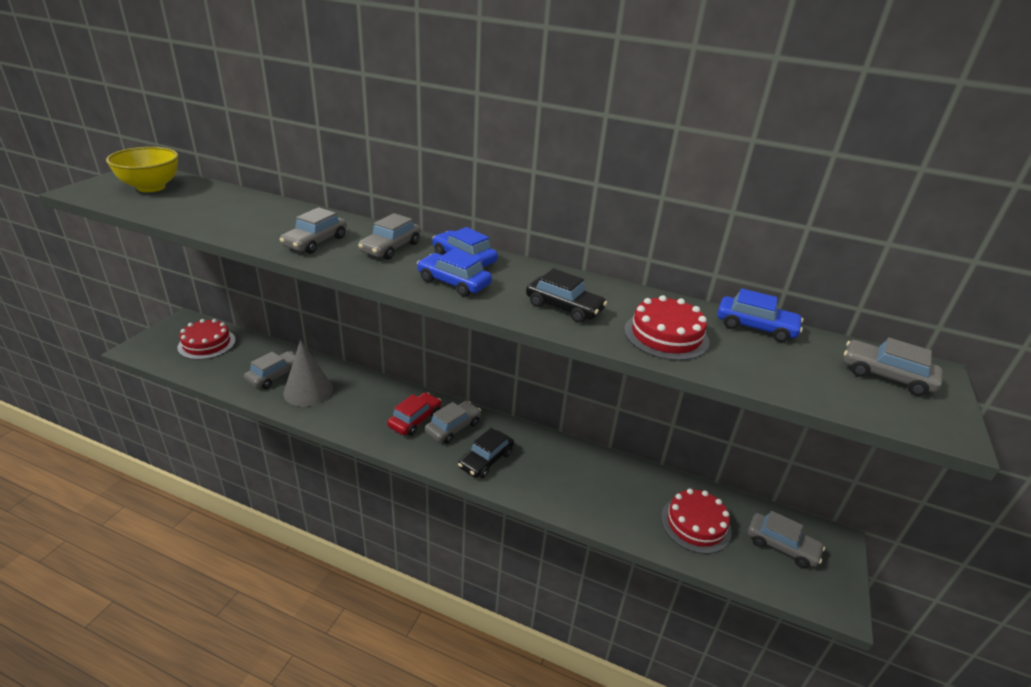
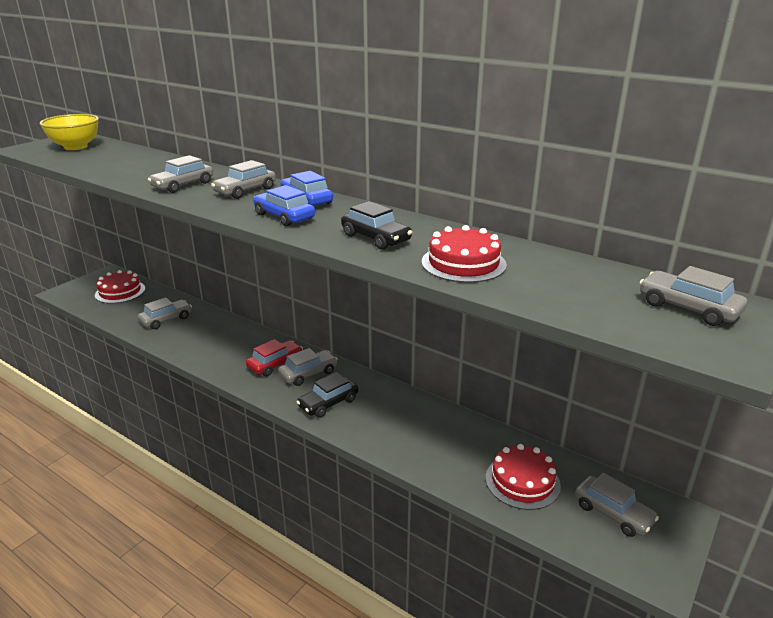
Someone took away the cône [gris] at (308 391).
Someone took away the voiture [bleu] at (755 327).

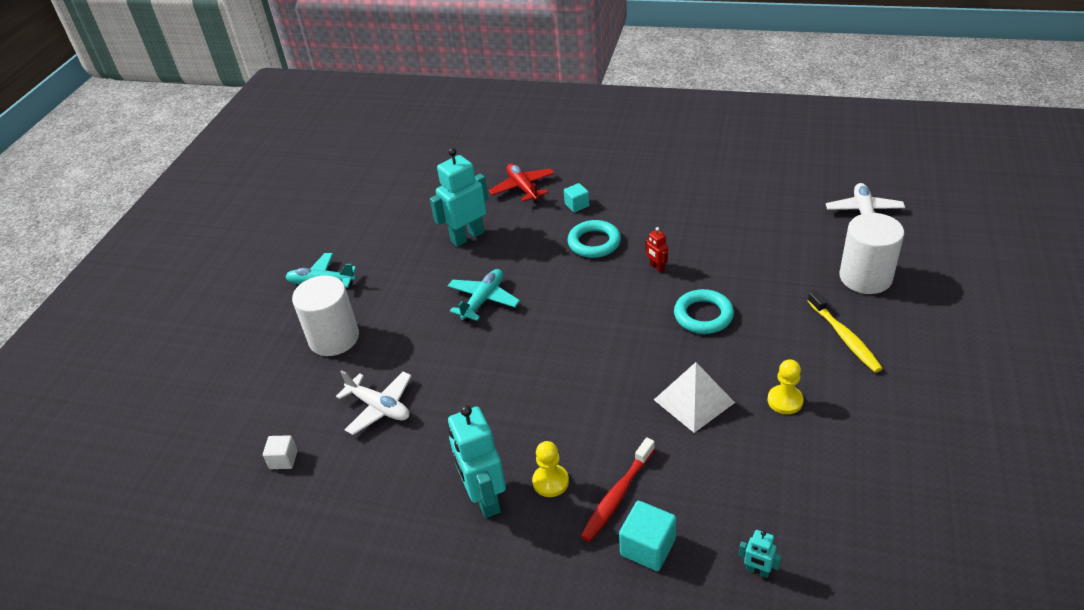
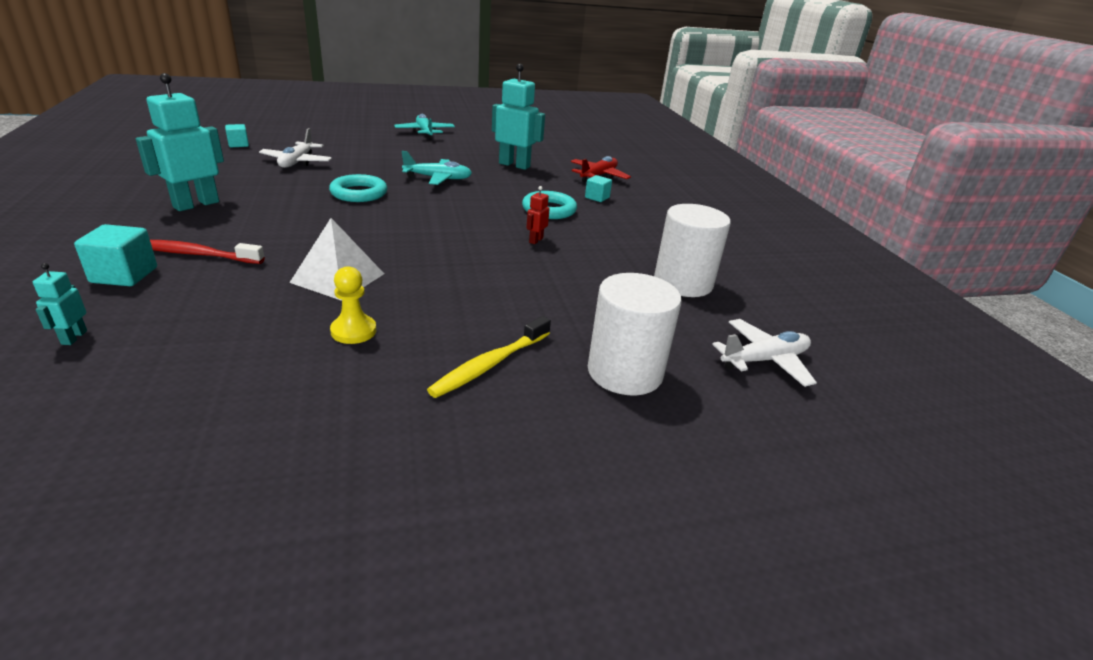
Someone repainted the cube [blanc] at (283 459), which became the cube [turquoise] at (238 144).
Someone carried the cylindre [blanc] from (334 338) to (683 283).
Someone took away the pion [jaune] at (550 481).
Someone carried the anneau [turquoise] from (703 315) to (359 193).

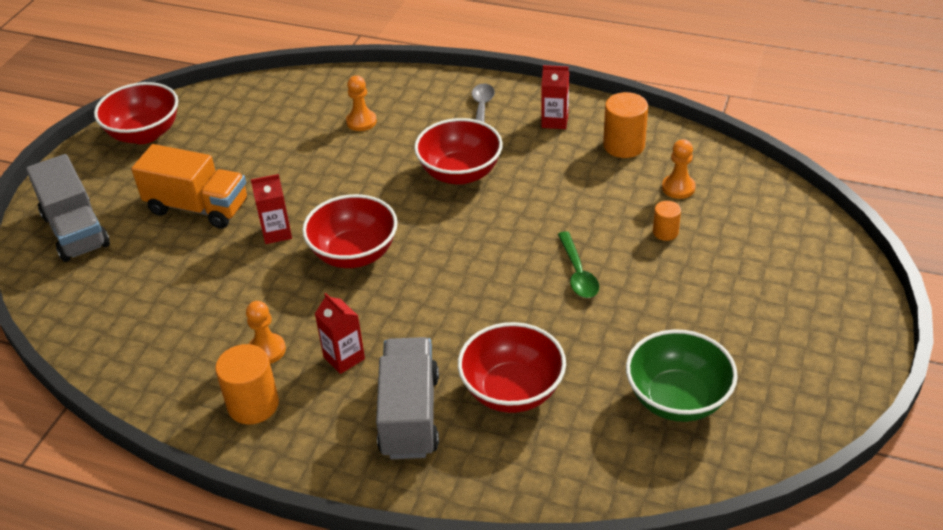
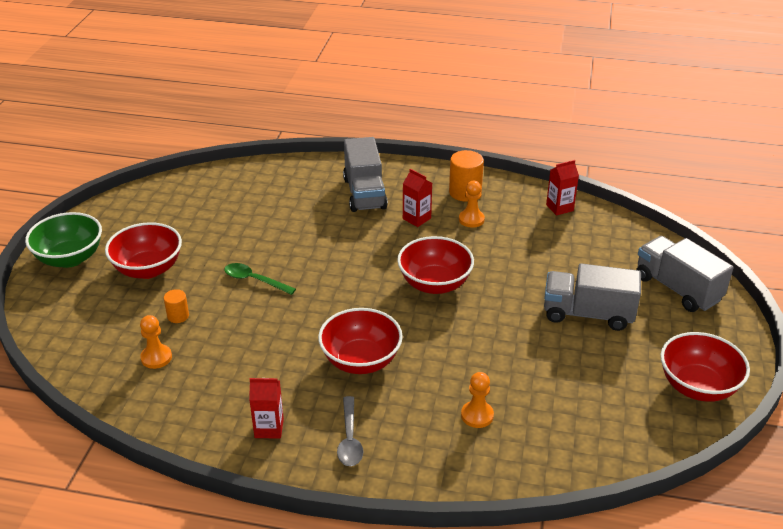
Someone repainted the camion [orange] at (198 207), which became the camion [gris] at (587 314).
Someone carried the brique de lait [rouge] from (277 233) to (559 208).
Someone carried the bol [rouge] from (512 391) to (148 269).
Someone rotated the cuillère [vert] at (578 273) by 45 degrees counterclockwise.
Someone took away the cylindre [orange] at (624 145).
Someone carried the bol [vert] from (677 399) to (70 258).

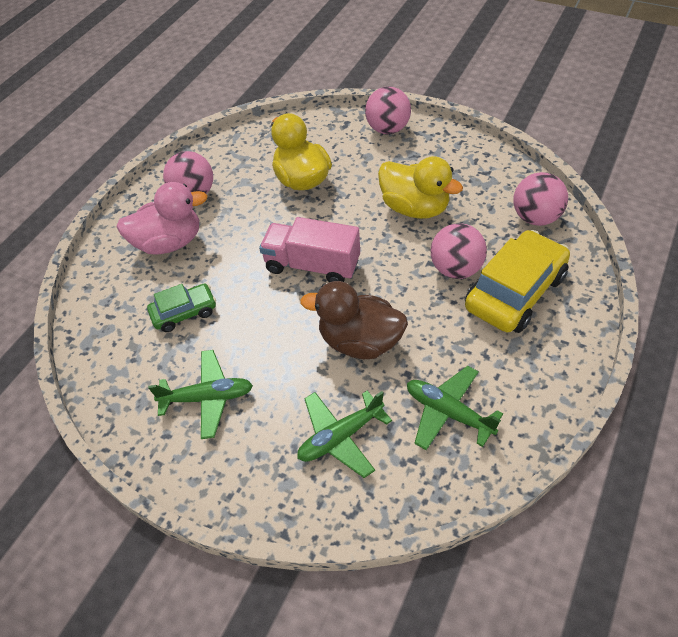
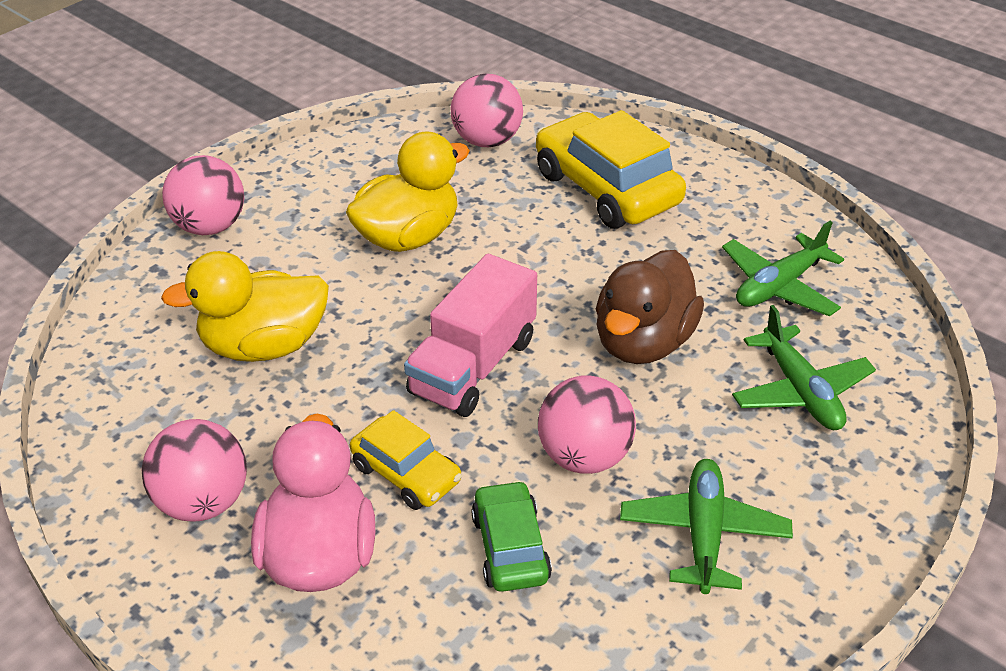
Someone carried the balle [rose] from (456 269) to (584 456).
Someone put down the voiture [jaune] at (406 473).

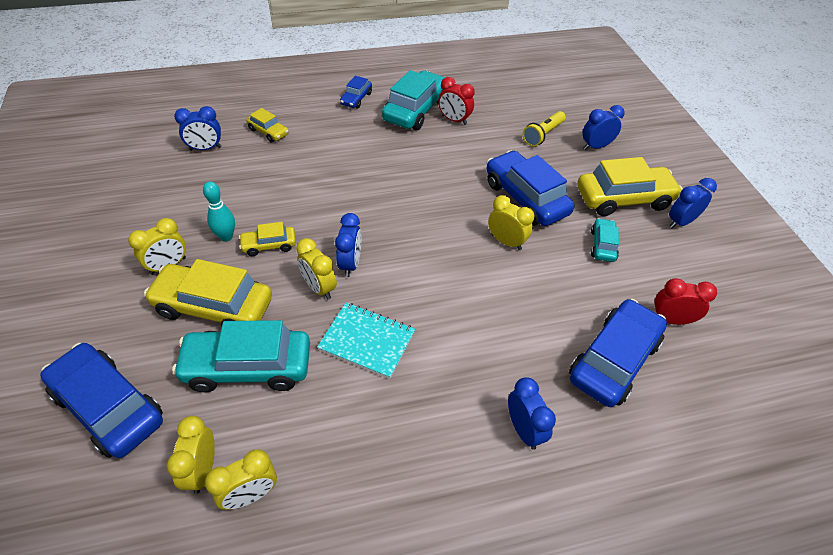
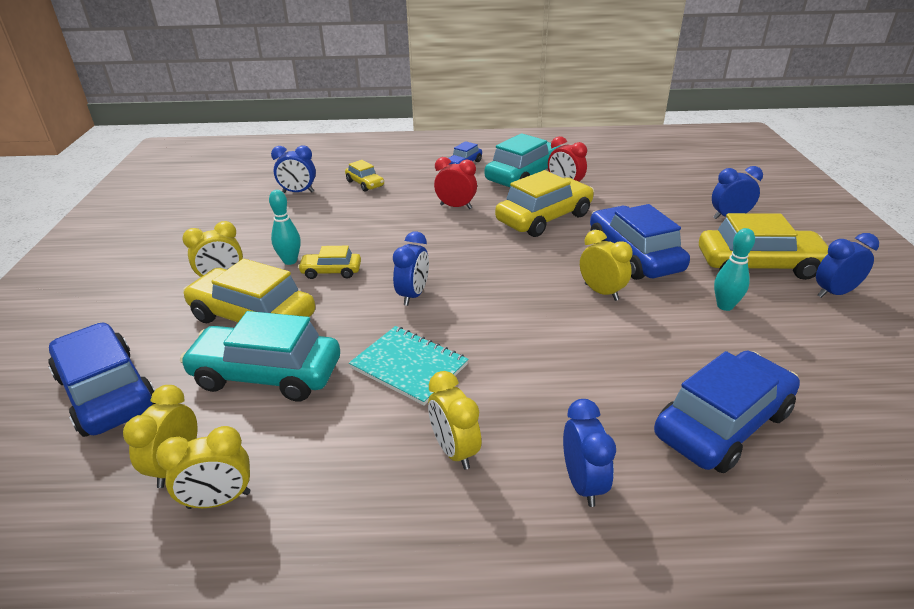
Someone carried the réveil [jaune] from (319 288) to (454 450).
Someone took away the lampe de poche [jaune] at (543 135).
Someone swapped the voiture [turquoise] at (602 245) for the quille [turquoise] at (725 306).
Someone carried the réveil [rouge] from (670 320) to (456 206).
Someone put down the voiture [jaune] at (544 218).

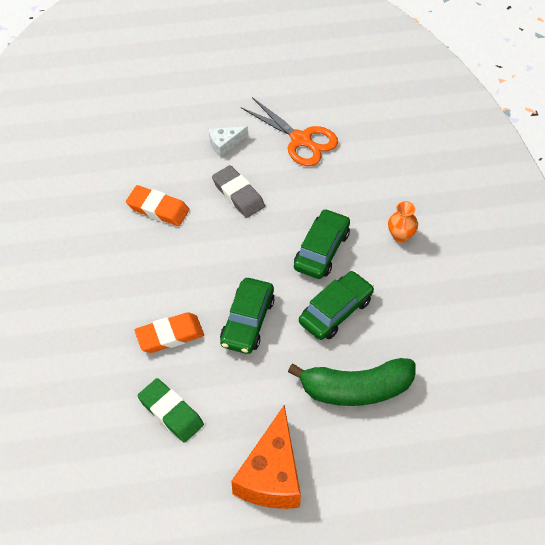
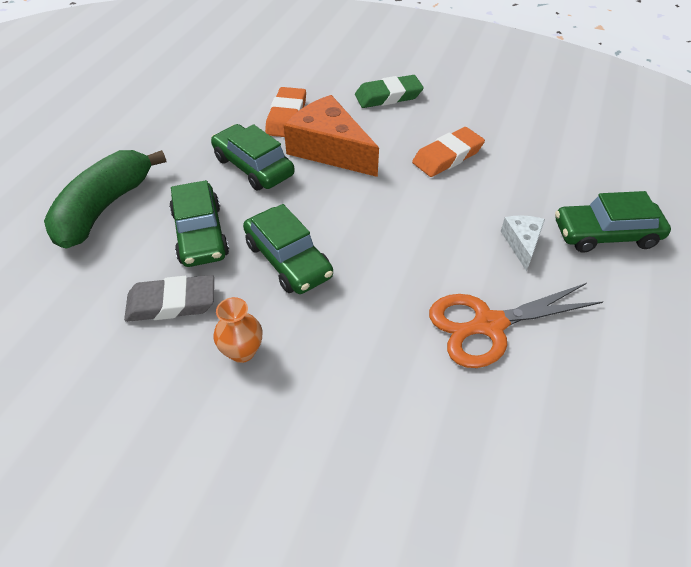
Someone carried the gomme [vert] from (171 412) to (388 96).
Someone carried the gomme [gris] from (238 194) to (171 303).
Someone carried the fromage [orange] from (271 475) to (329 149).
Someone put down the voiture [vert] at (605 234).

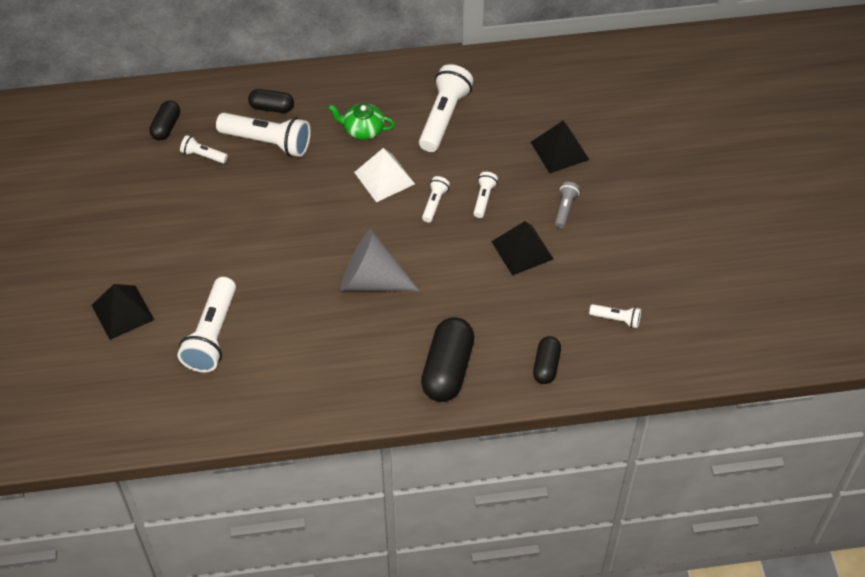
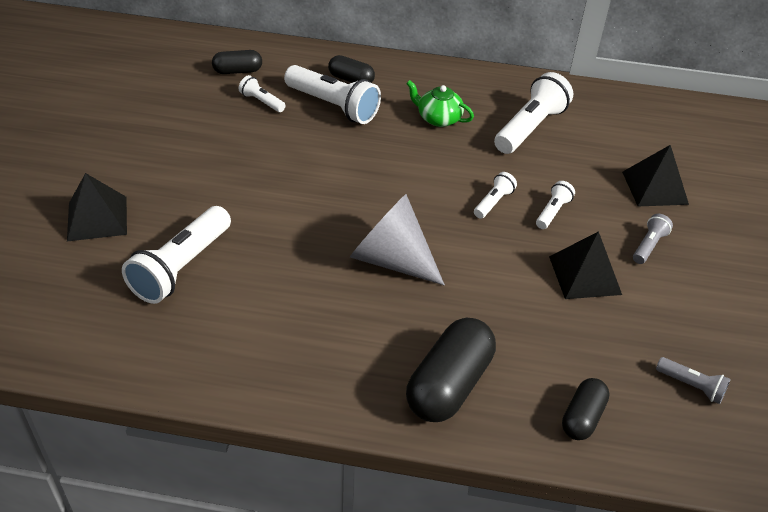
Someone rotated the gélule [noir] at (166 127) by 45 degrees clockwise.
Someone took away the pyramide [blanc] at (384 178).
Someone repainted the lampe de poche [blanc] at (616 319), which became the lampe de poche [gris] at (691 386).

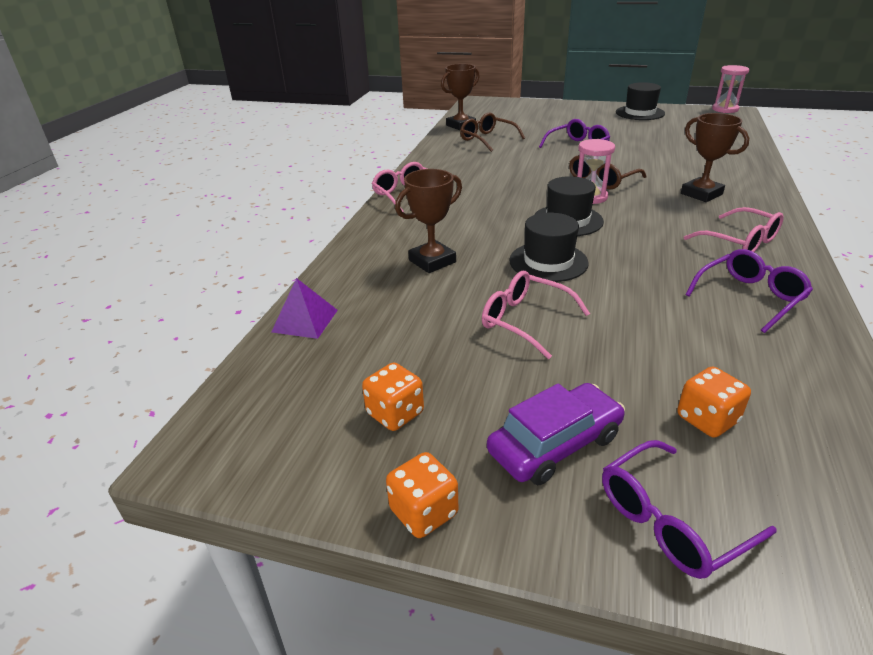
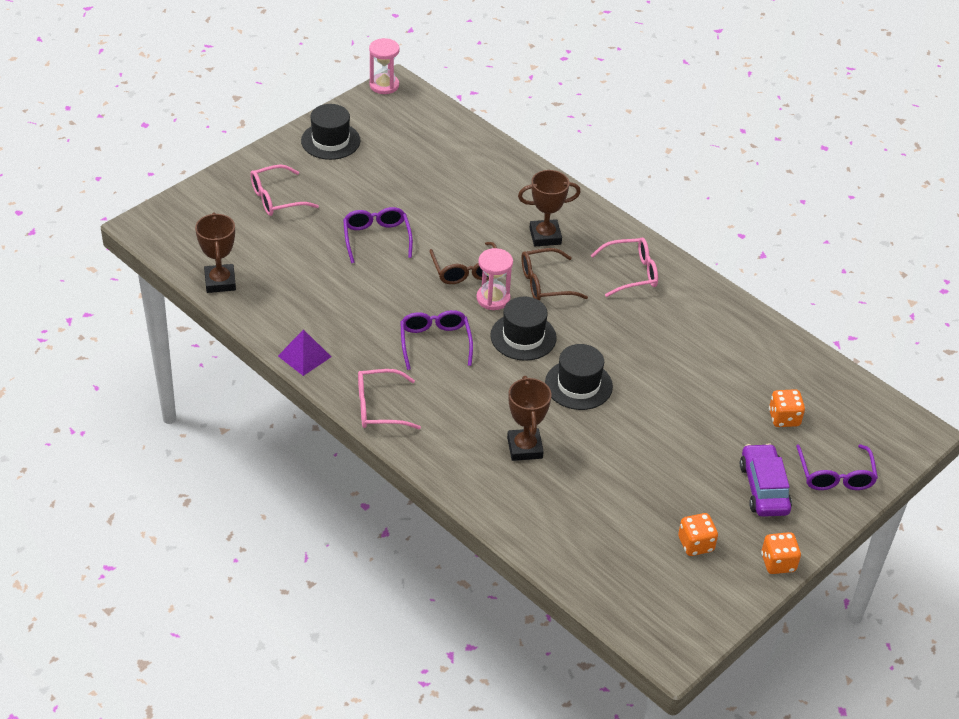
Someone carried the pyramide [violet] from (305 321) to (304 356).
Someone carried the lunettes [marron] from (487 139) to (545 283).
Someone carried the lunettes [rose] from (524 320) to (276 199).
Someone carried the lunettes [violet] from (750 297) to (435 342).

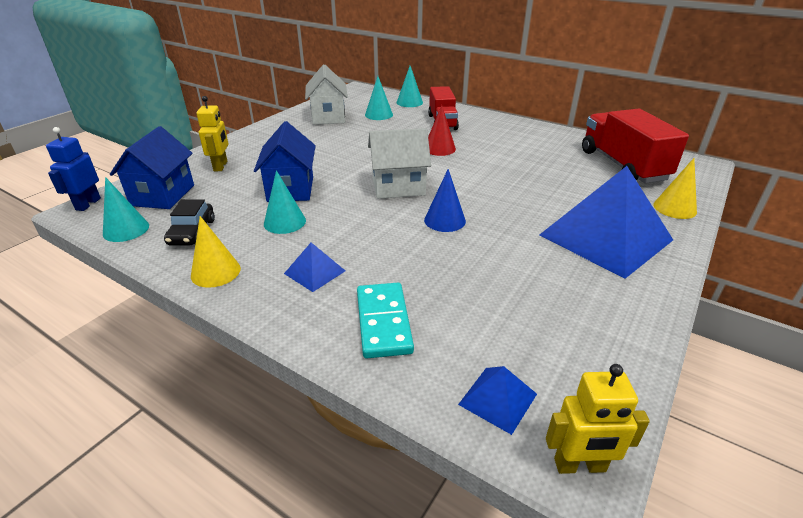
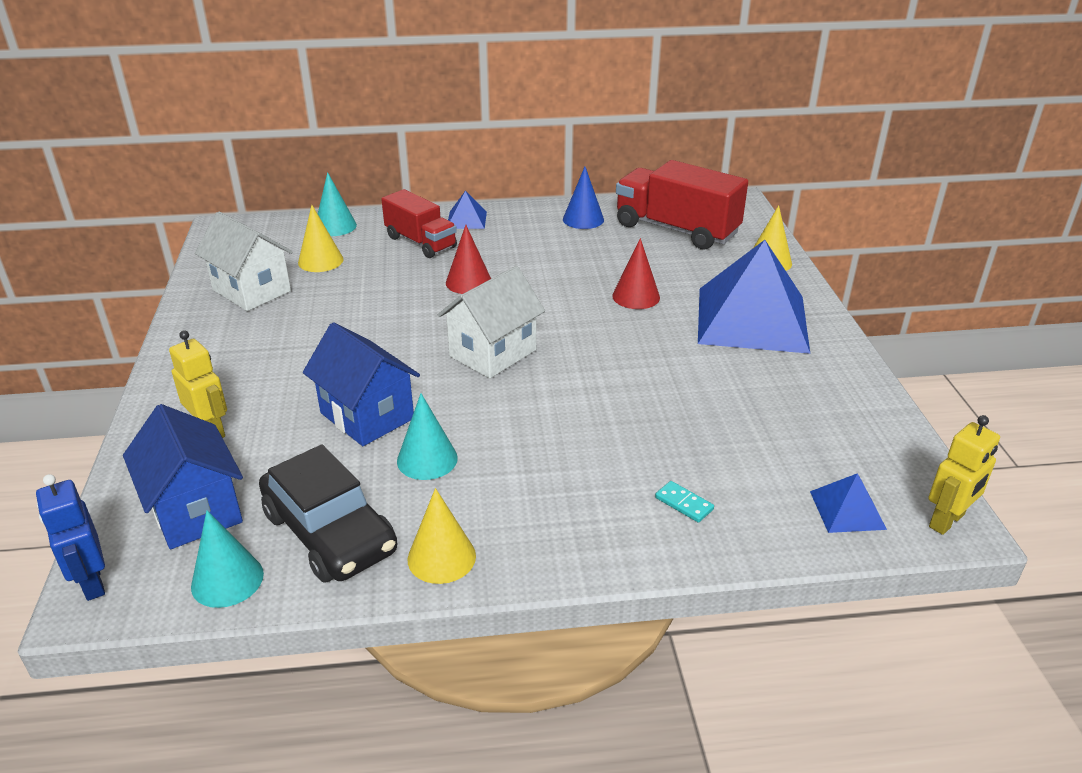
Someone scaled the voiture [noir] at (192 232) by 1.63.
Someone carried the pyramide [bleu] from (314 272) to (466 220).
Someone scaled the domino [turquoise] at (383 322) by 0.48.
Someone repainted the cône [turquoise] at (379 115), which became the cône [jaune] at (320 261).
Someone carried the cône [bleu] from (444 220) to (583 219).
Someone put down the cône [rouge] at (636 296).

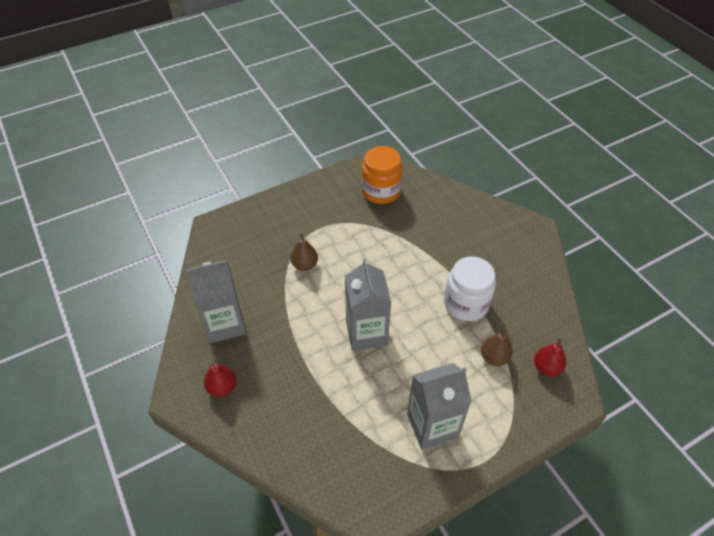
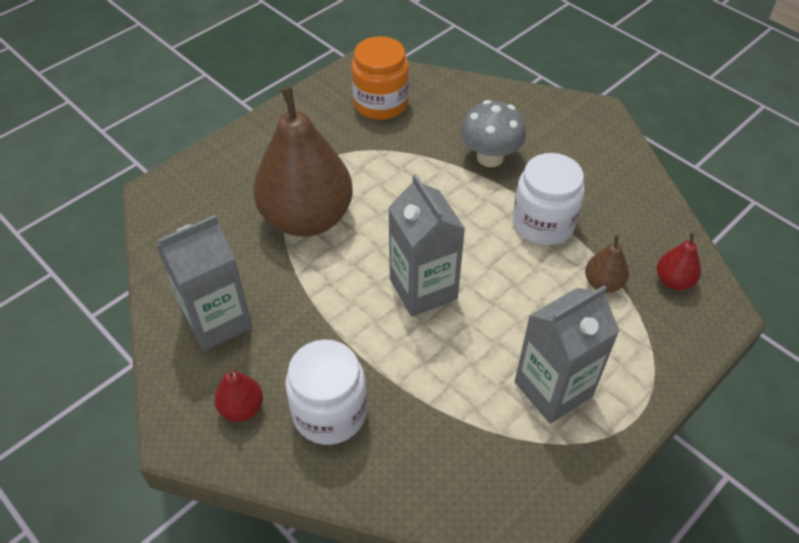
Someone scaled the poire [marron] at (305 265) by 2.41.
Someone put down the bocal [blanc] at (329 413).
Someone put down the champignon [gris] at (490 157).

